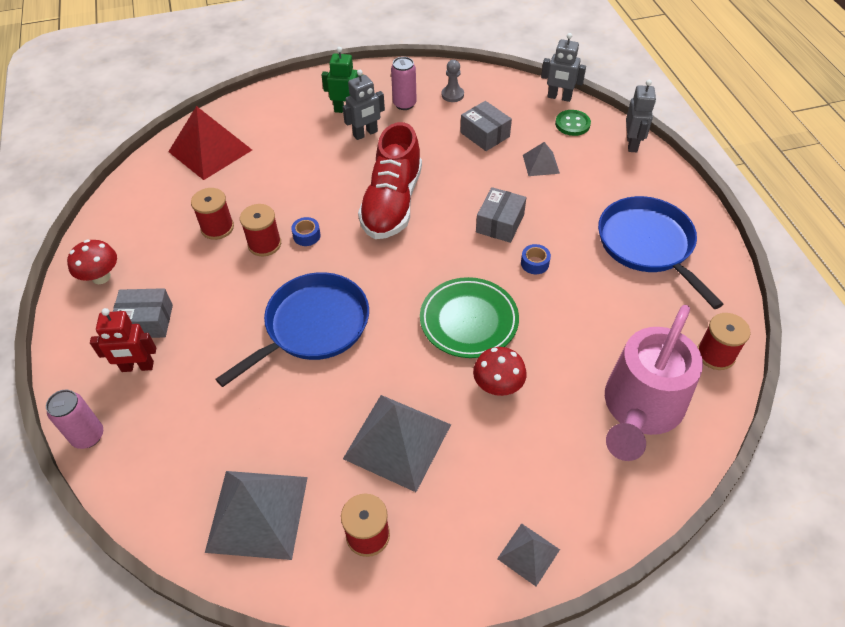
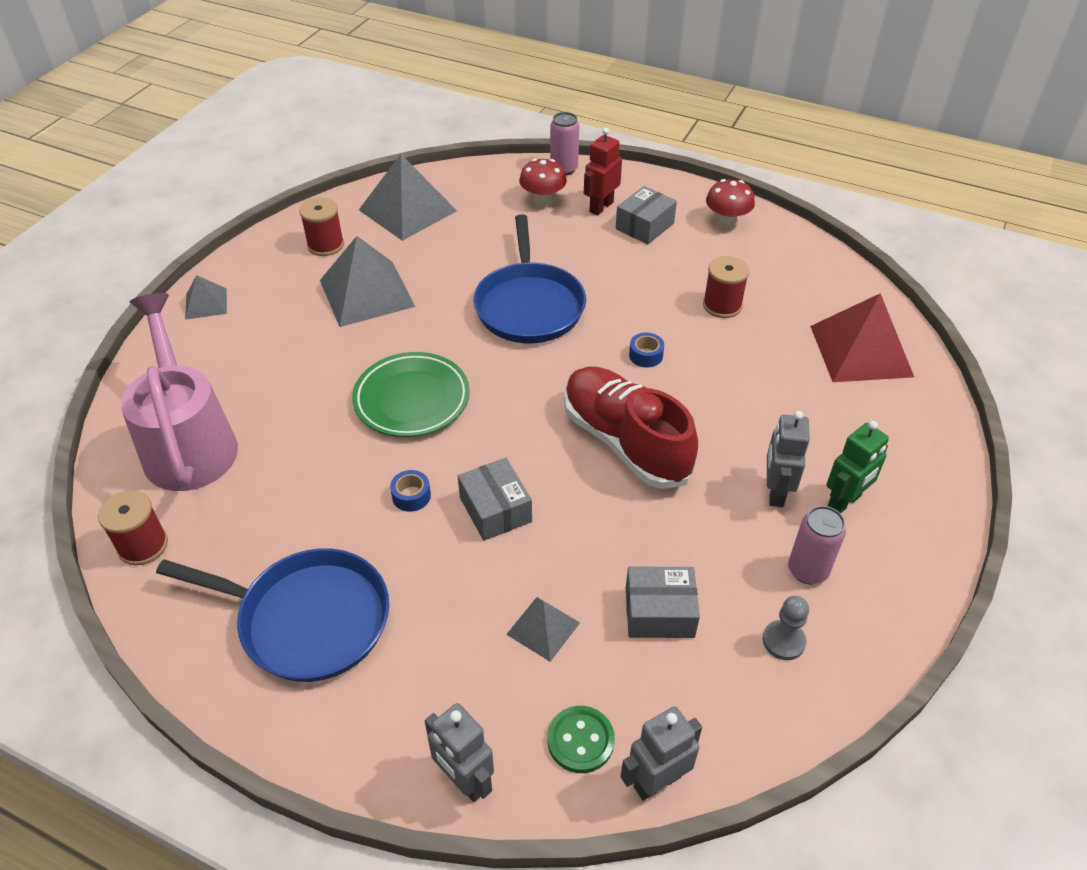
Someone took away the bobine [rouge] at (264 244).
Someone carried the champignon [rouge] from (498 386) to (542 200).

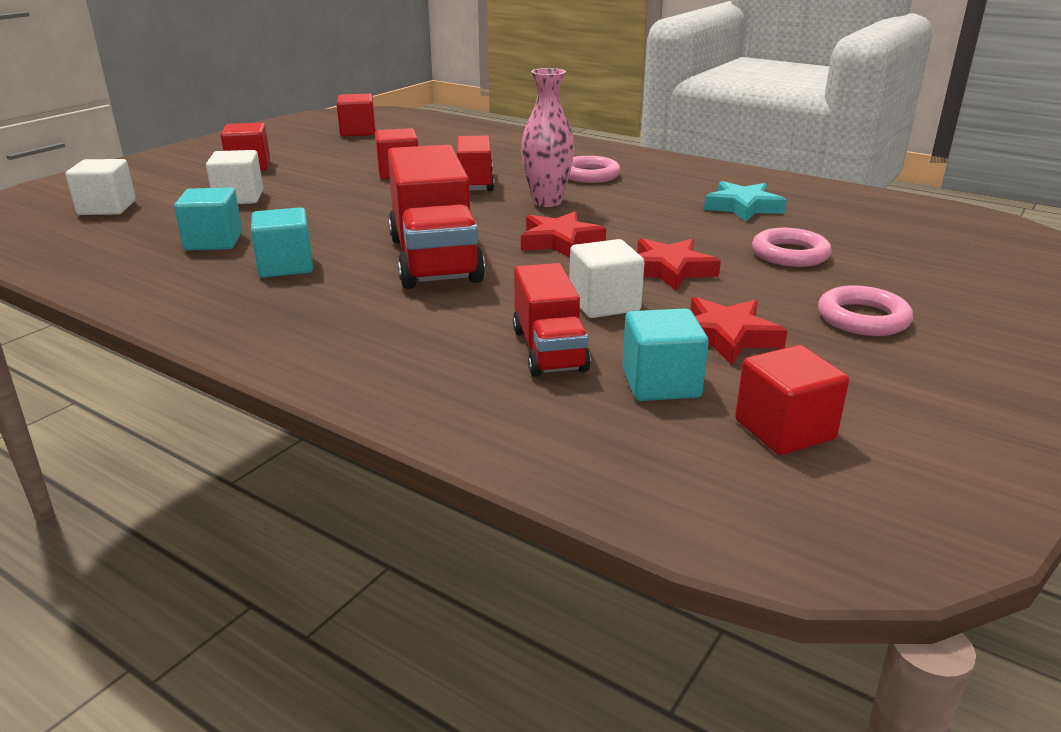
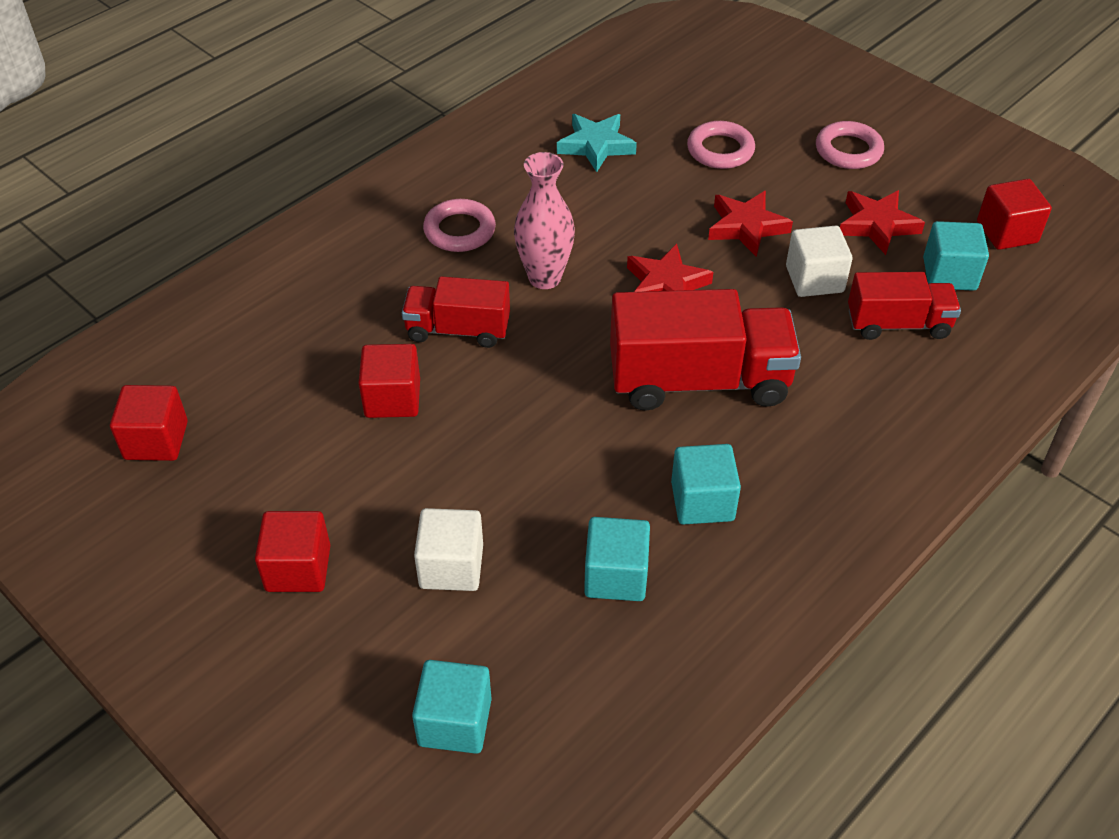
Someone repainted the cube [blanc] at (107 208), which became the cube [turquoise] at (455 722).

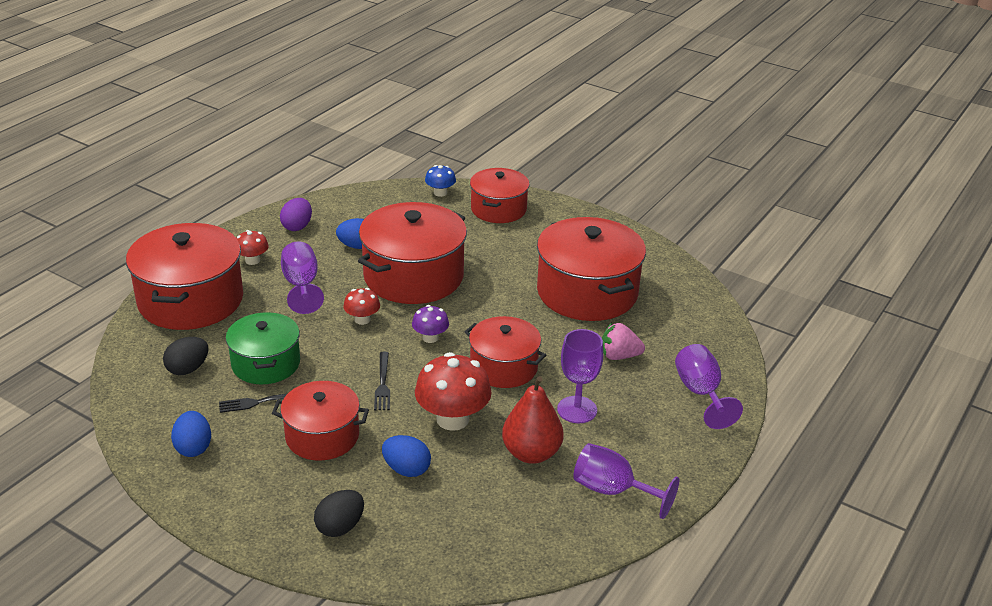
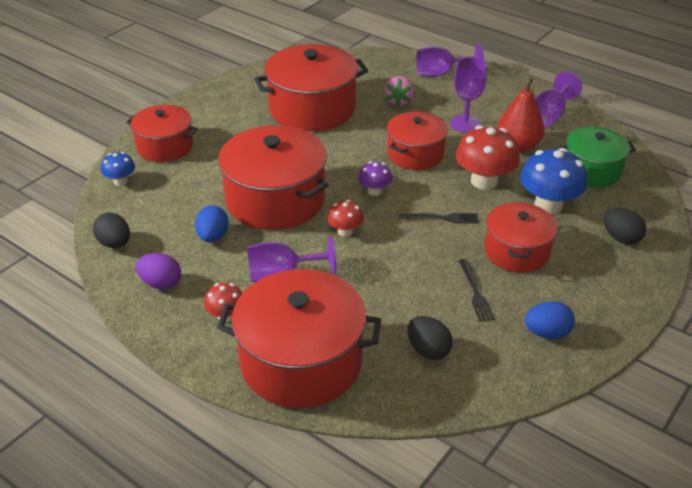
Someone carried the marmite [vert] from (266 363) to (591 170).
Someone swapped the œuf [bleu] at (406 469) for the champignon [bleu] at (548 205).
Someone put down the œuf [noir] at (115 243).

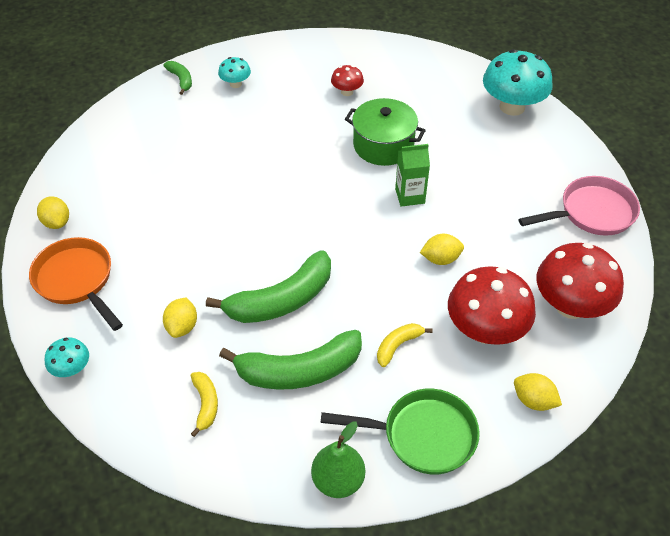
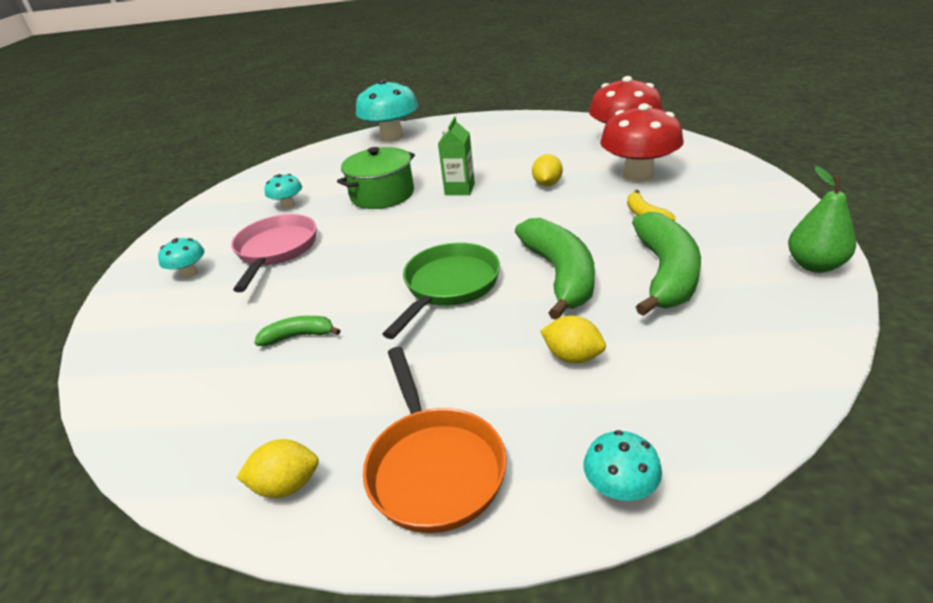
Someone rotated the poêle [orange] at (76 280) by 90 degrees counterclockwise.
Someone carried the banane [vert] from (181 80) to (298 336).
Someone took away the banane [jaune] at (206 404).
Someone carried the poêle [vert] from (423 435) to (449 286).
Someone repainted the champignon [rouge] at (347 92), which became the champignon [turquoise] at (288 205).
Someone took away the citron [jaune] at (533 401).
Someone carried the poêle [rose] from (592 213) to (276 250).

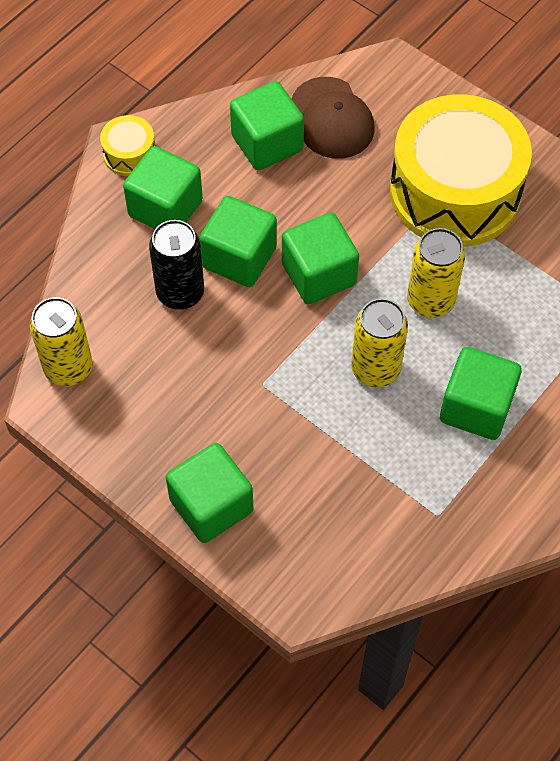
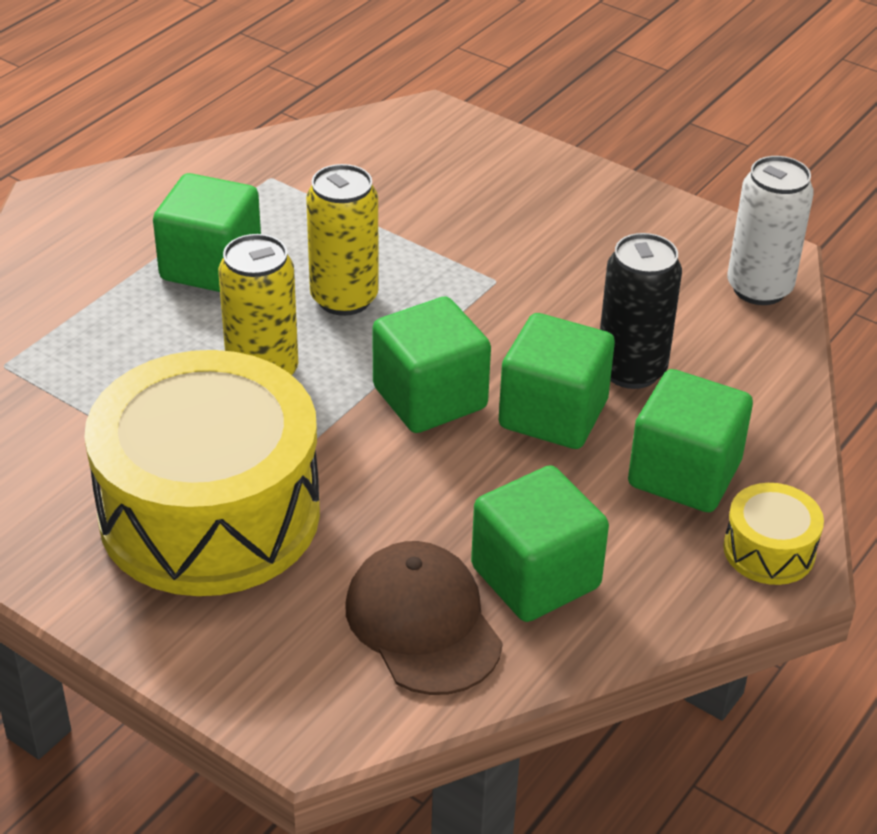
Someone repainted the canette [jaune] at (68 368), which became the canette [blanc] at (759 288).
Someone took away the cube [vert] at (211 505).

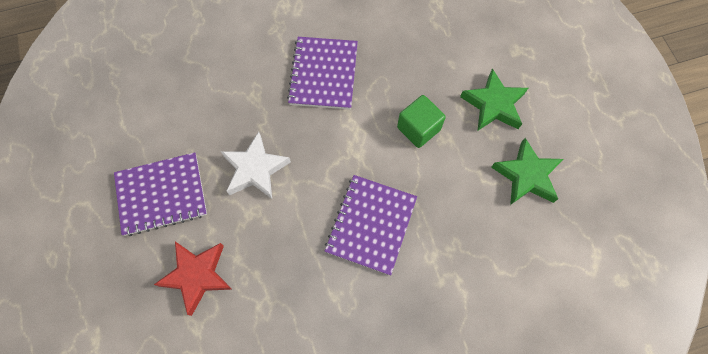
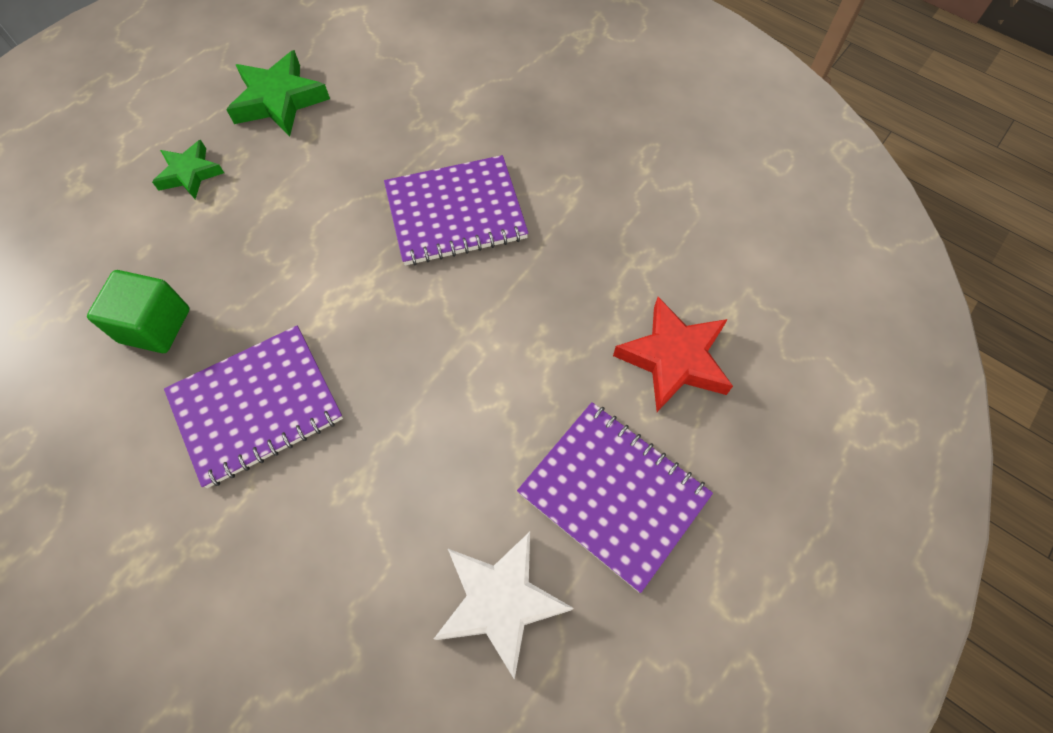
Someone carried the étoile [blanc] from (255 169) to (500 601).
Someone carried the cube [vert] from (418 128) to (155 326).
Someone scaled the étoile [vert] at (493 105) by 0.64.

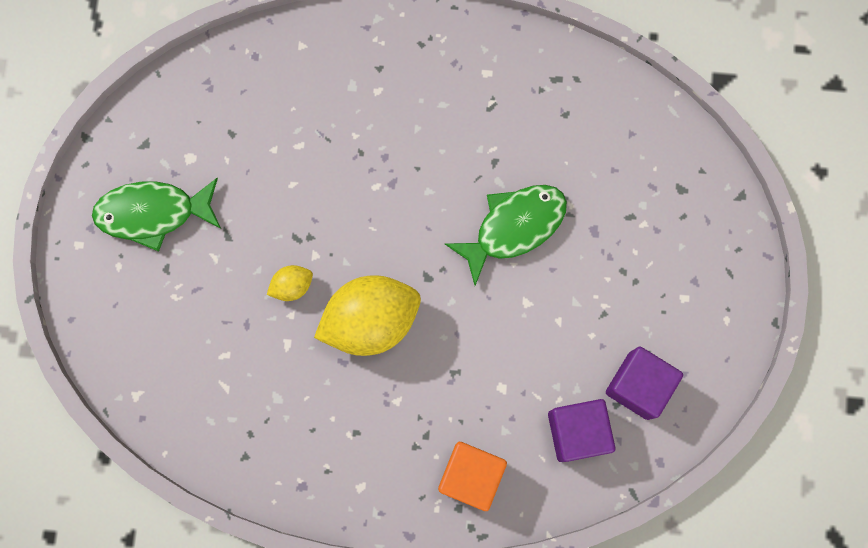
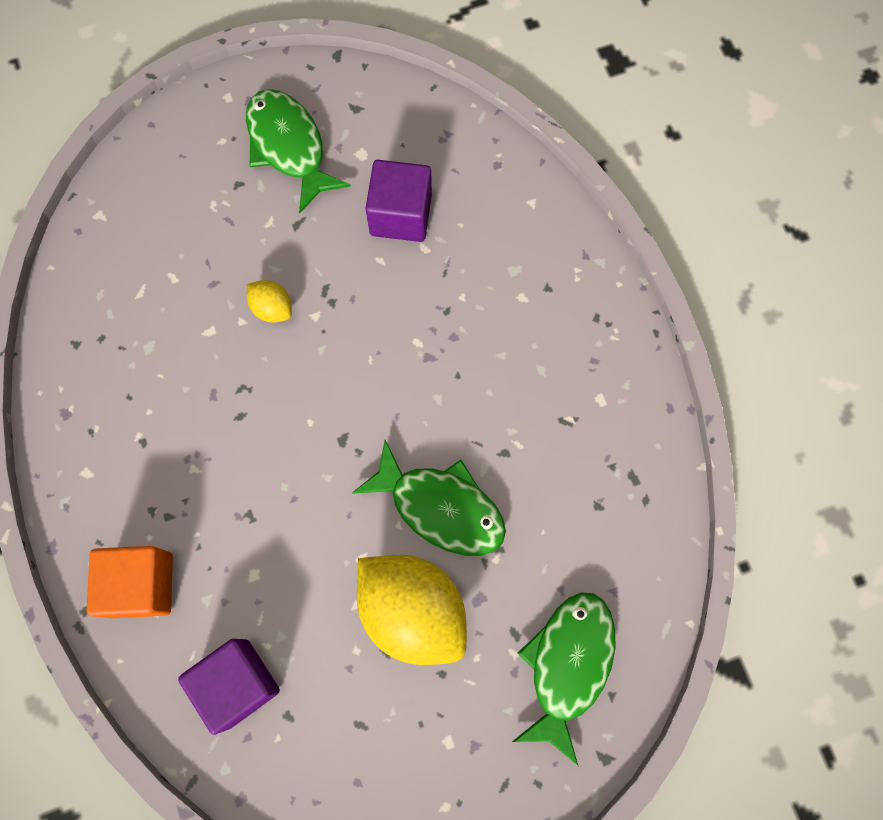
Someone carried the citron [jaune] from (370 320) to (412 610).
Someone carried the cube [violet] from (638 385) to (400 215).
Someone put down the poisson [vert] at (568 665).

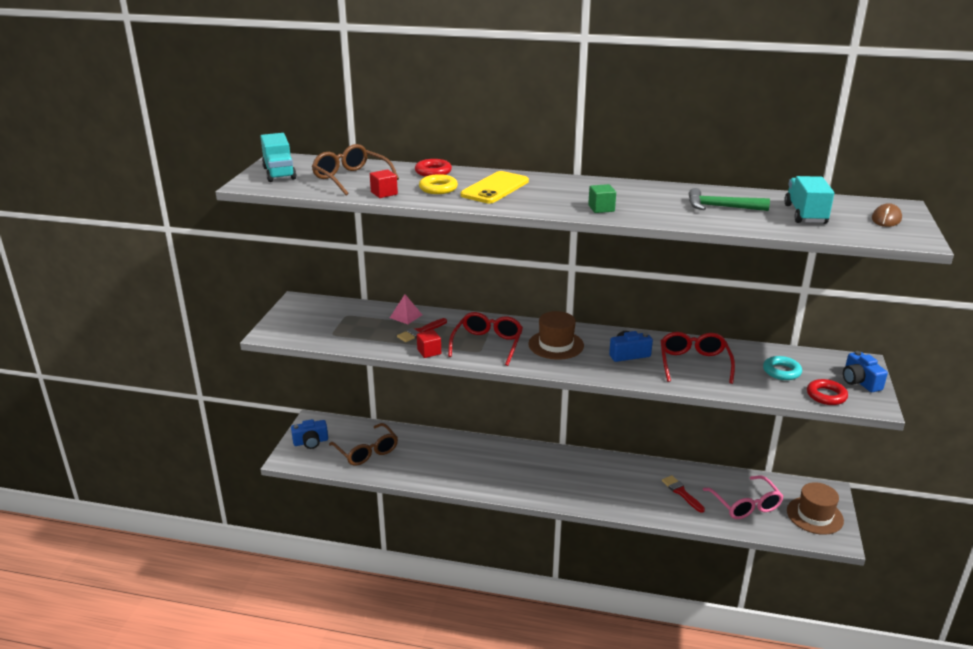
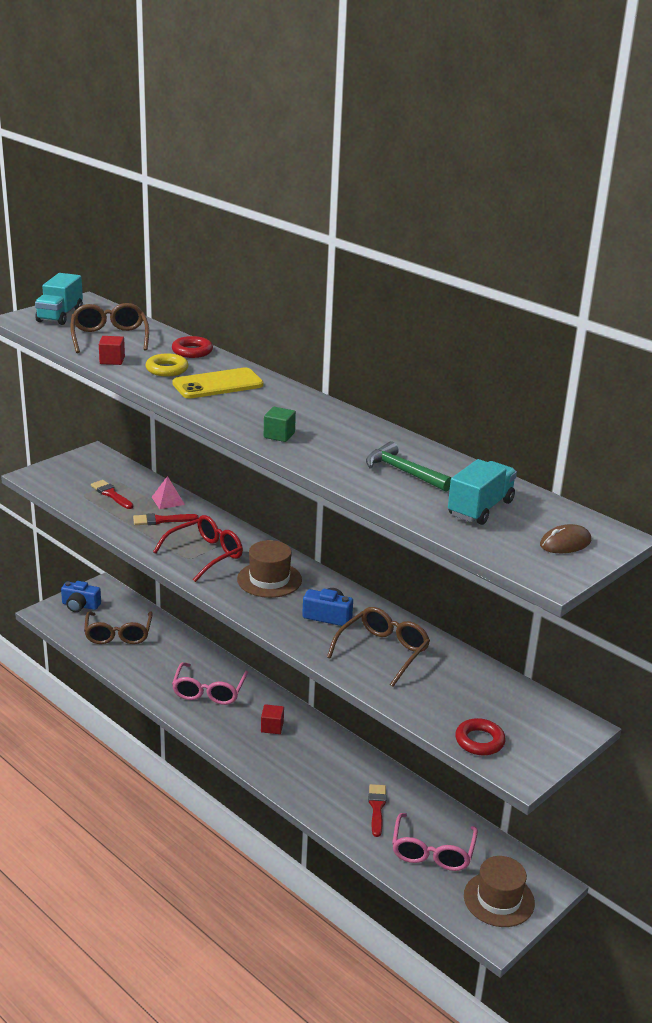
Someone carried the cube [rouge] from (429 352) to (272 727).
Someone repainted the lunettes [rouge] at (694 363), which became the lunettes [marron] at (383 651).
Someone took away the anneau [turquoise] at (781 371).
Someone took away the appareil photo [bleu] at (860 381).
Someone put down the pinceau [rouge] at (111 494).
Someone put down the lunettes [rose] at (209 691).

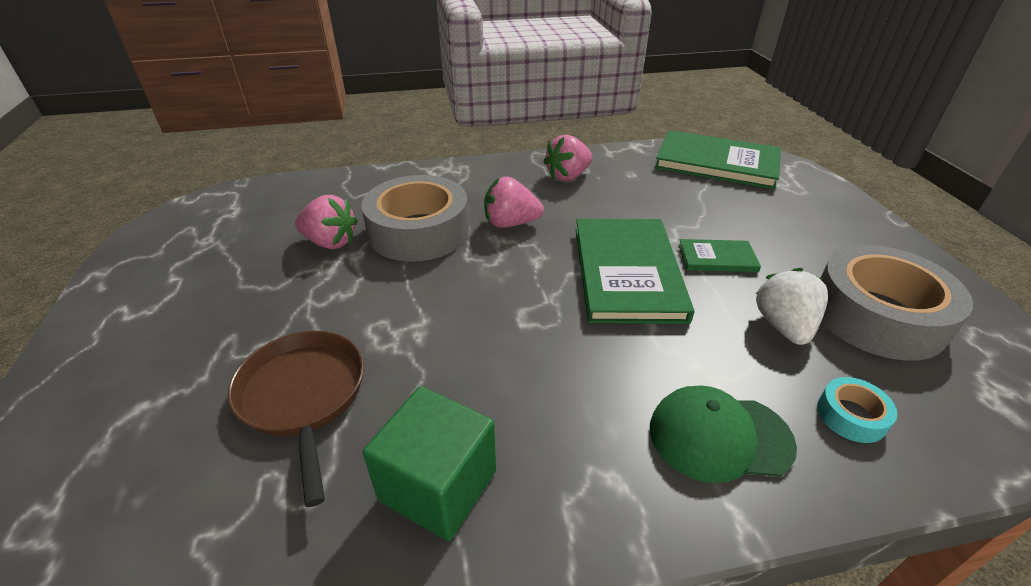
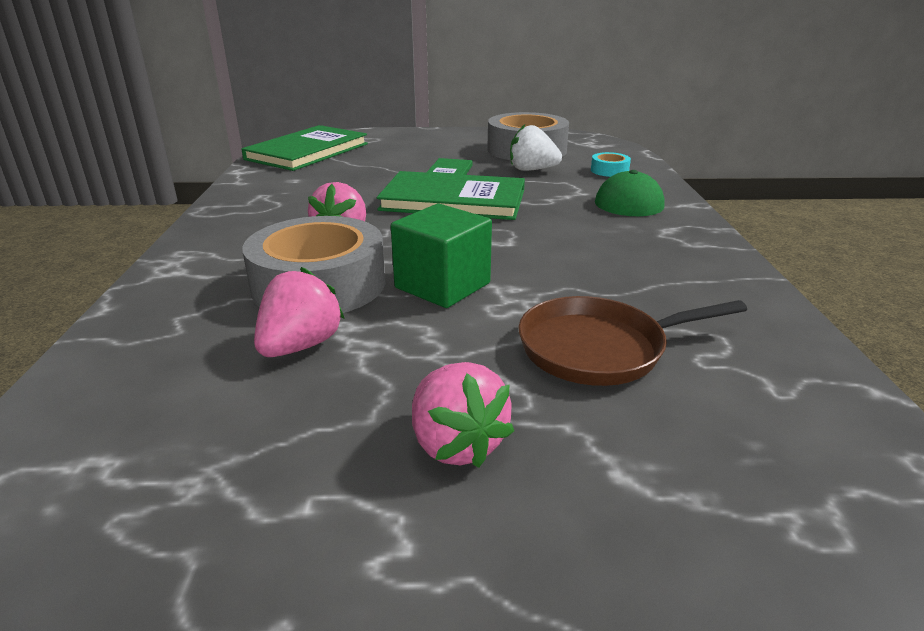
Someone carried the cube [vert] from (438 485) to (442 285).
Someone carried the fraise [rose] from (568 176) to (456 444).

